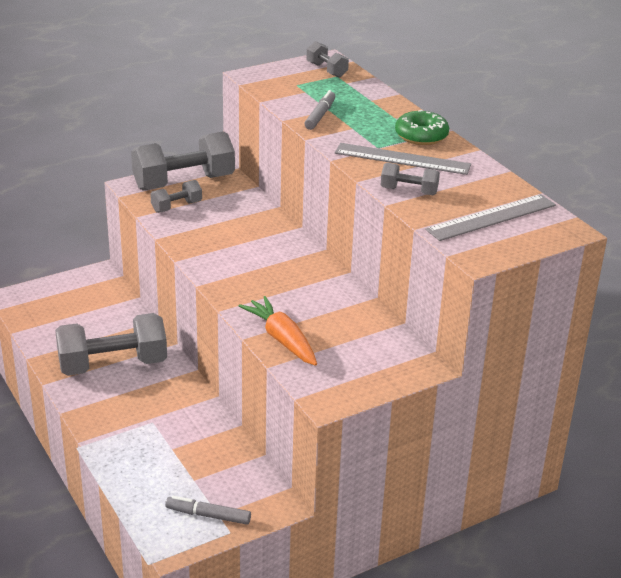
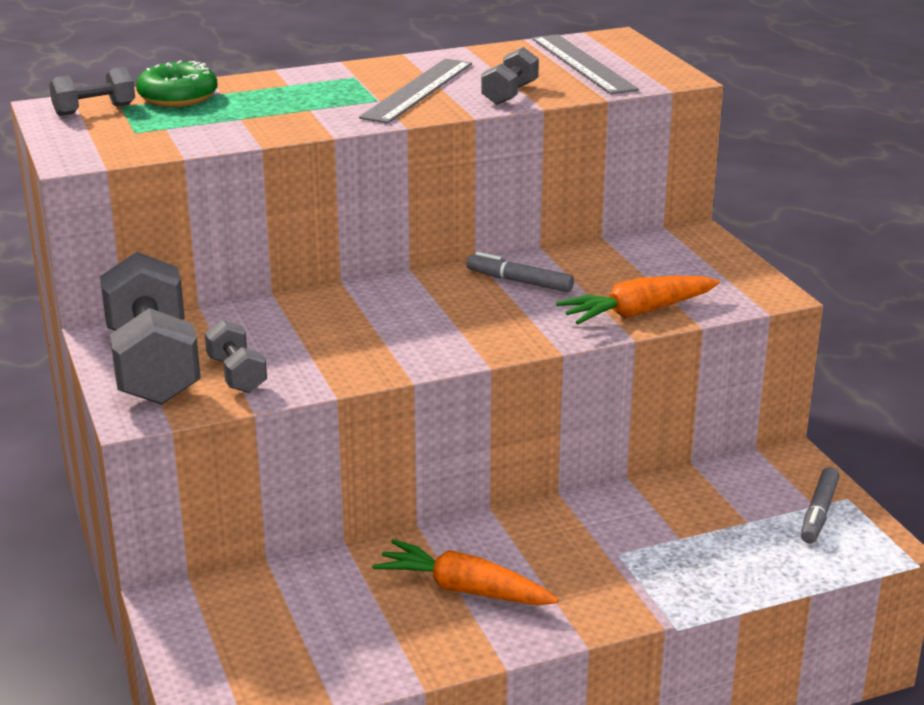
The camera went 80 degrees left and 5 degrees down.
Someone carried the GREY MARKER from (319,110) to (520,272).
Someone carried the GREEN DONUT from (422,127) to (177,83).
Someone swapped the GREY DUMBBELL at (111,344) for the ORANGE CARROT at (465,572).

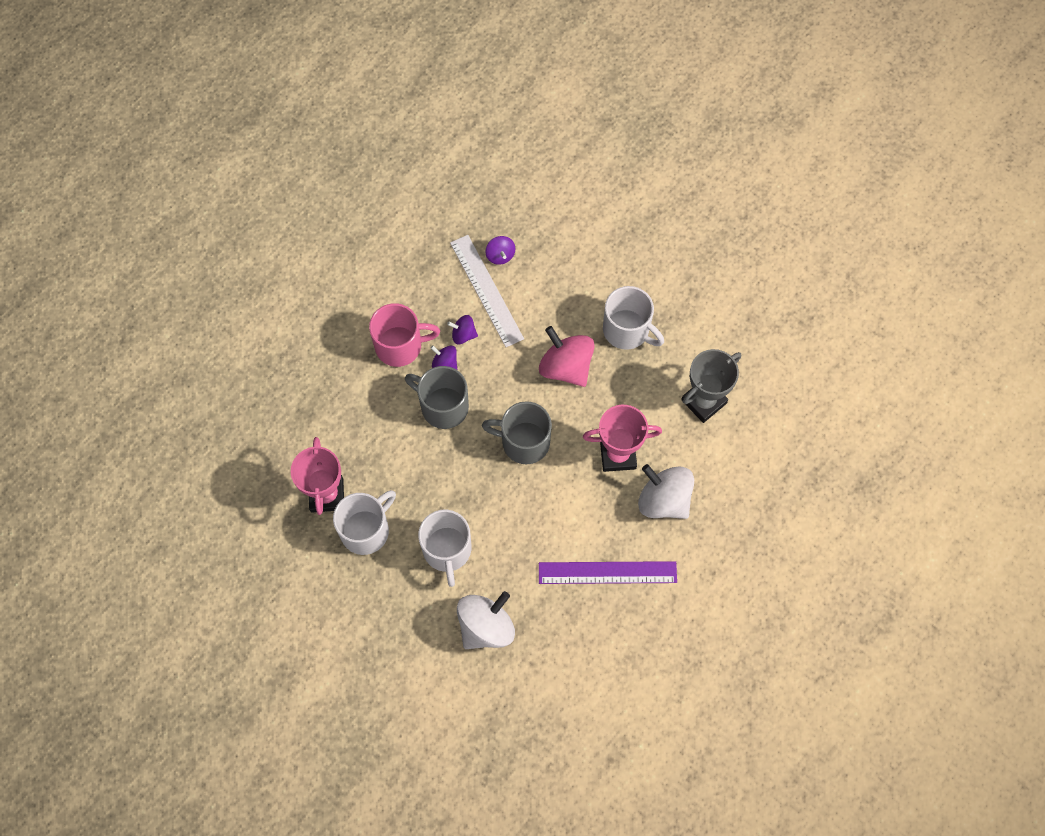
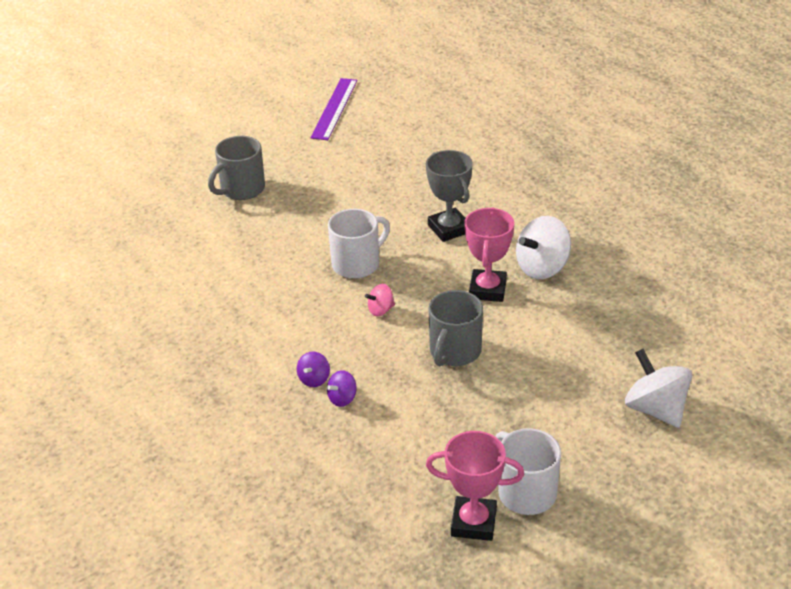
The camera went 75 degrees left and 30 degrees down.
Someone took away the WHITE RULER at (487,291).
Someone took away the PURPLE SPINNING TOP at (500,250).
Someone took away the PINK MUG at (404,335).
Someone scaled the PINK SPINNING TOP at (566,356) by 0.51.
Someone carried the GREY MUG from (437,397) to (236,168).
Someone took away the WHITE MUG at (445,548).
Someone carried the PURPLE RULER from (608,572) to (334,109).

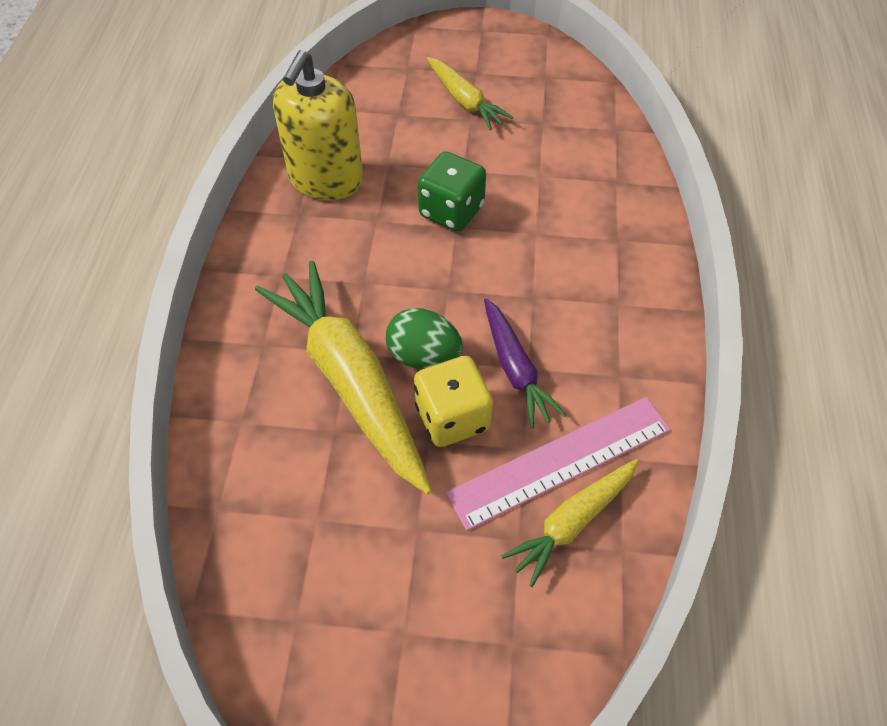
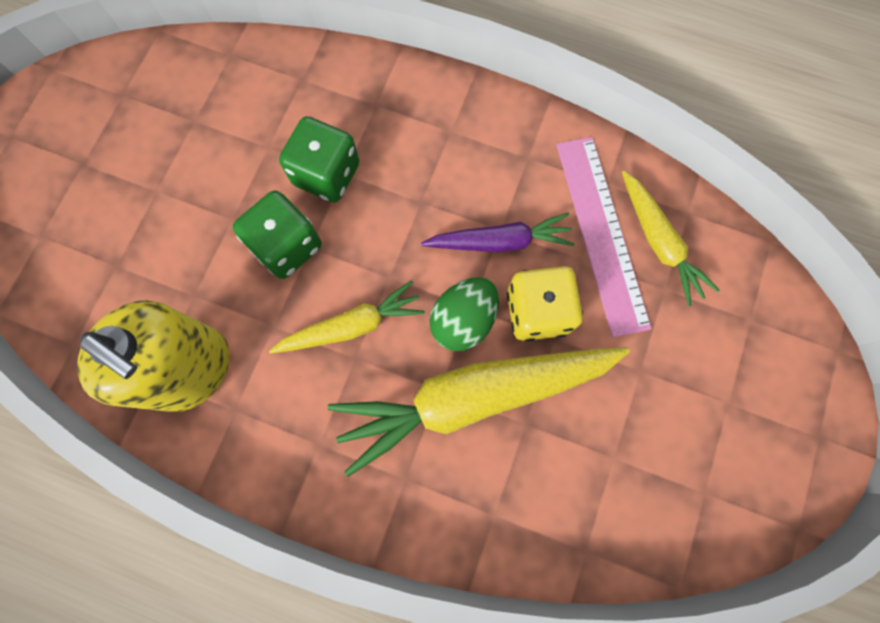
The camera went 75 degrees left and 20 degrees up.
Someone carried the YELLOW CARROT from (470,93) to (347,317).
Someone put down the GREEN DICE at (319,159).

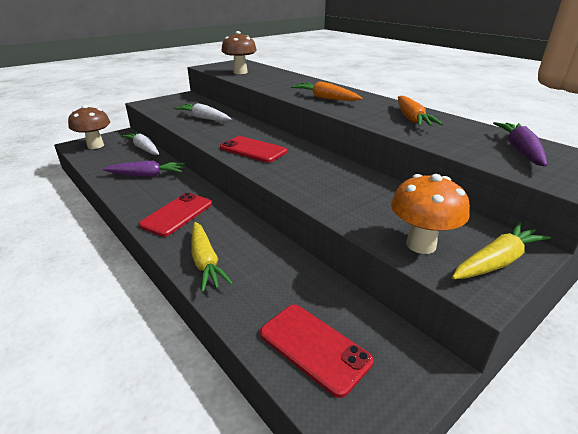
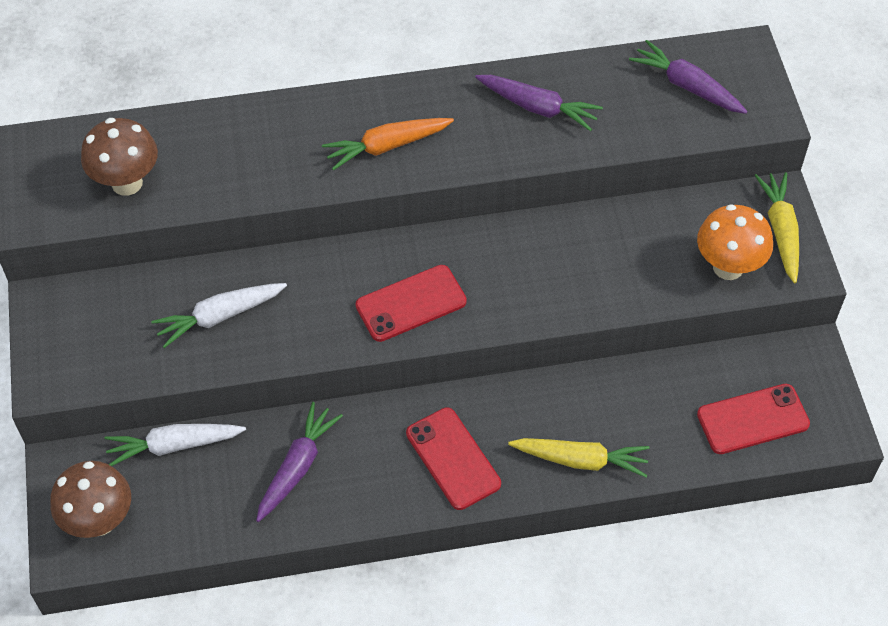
The camera went 60 degrees left and 25 degrees up.
Someone repainted the ORANGE CARROT at (420,111), which became the PURPLE CARROT at (539,103).

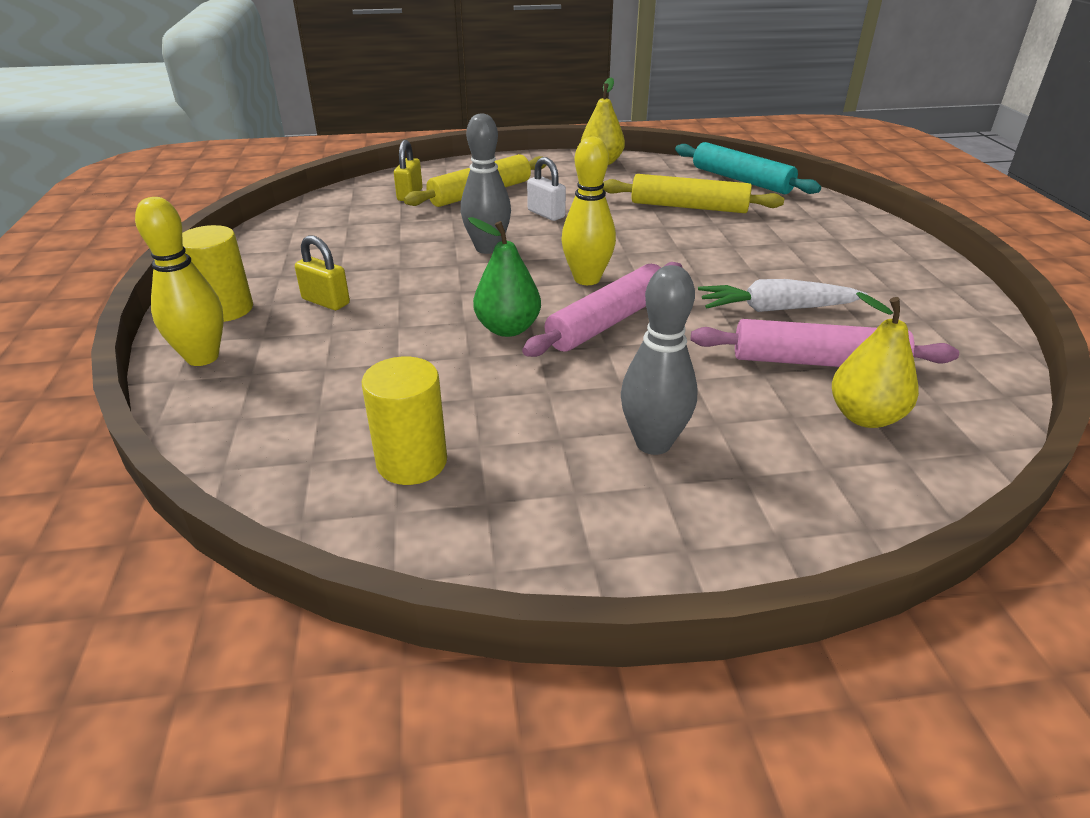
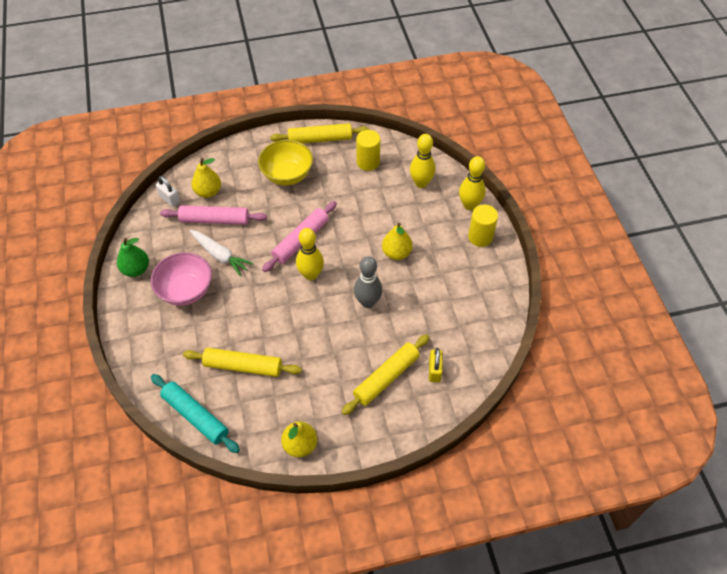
The camera went 175 degrees right and 20 degrees up.
Someone carried the WHITE PADLOCK from (546,189) to (168,191).
Someone carried the GREEN PEAR from (504,277) to (133,257).
Someone took away the YELLOW PADLOCK at (322,272).
Someone swapped the GREY BOWLING PIN at (659,360) for the YELLOW BOWL at (285,163).
Someone rotated the WHITE CARROT at (783,295) by 45 degrees clockwise.
Someone put down the YELLOW ROLLING PIN at (319,133).
Someone put down the YELLOW BOWLING PIN at (422,161).
Someone put down the YELLOW PEAR at (397,241).
Someone put down the PINK BOWL at (181,279).

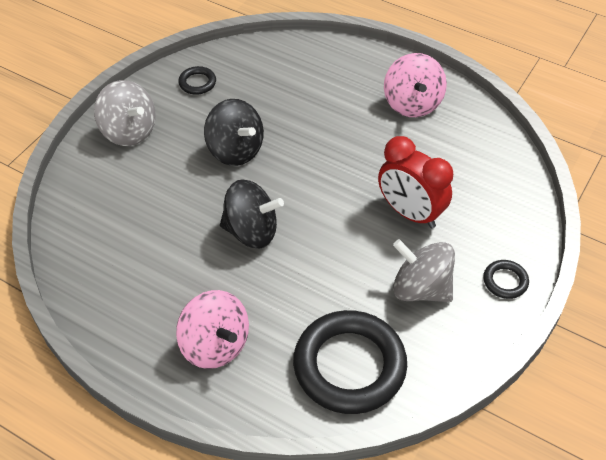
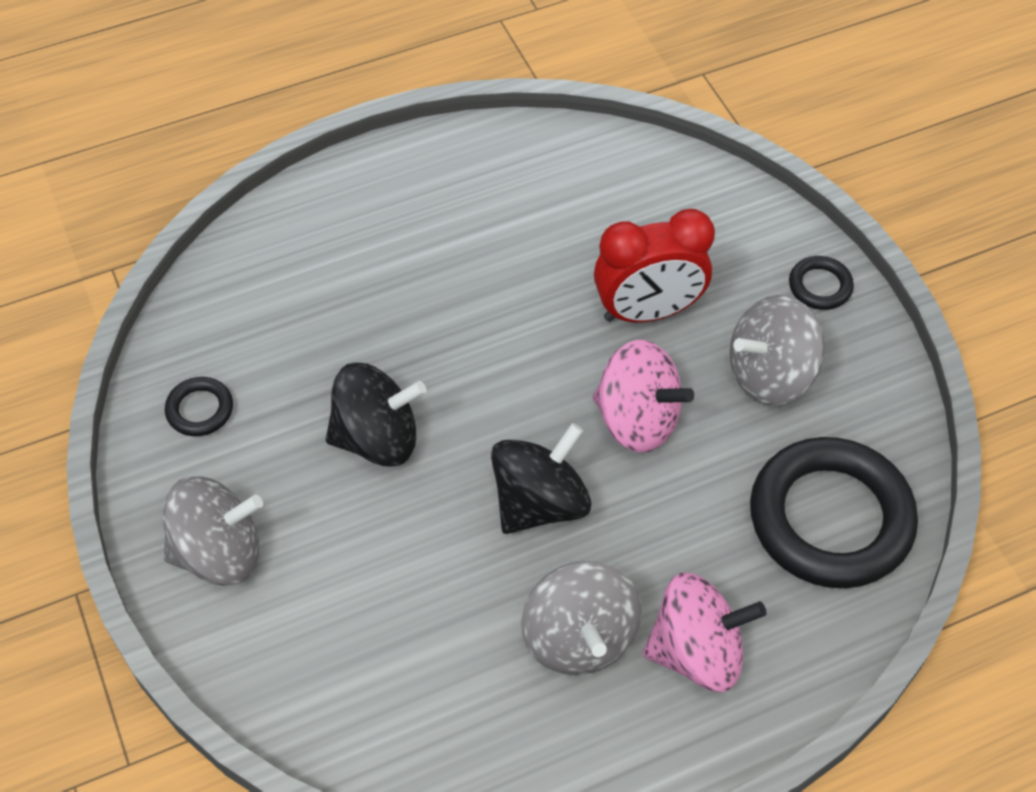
The camera went 55 degrees left and 5 degrees up.
Someone carried the PINK SPINNING TOP from (415,85) to (643,396).
Someone put down the GREY SPINNING TOP at (581,618).

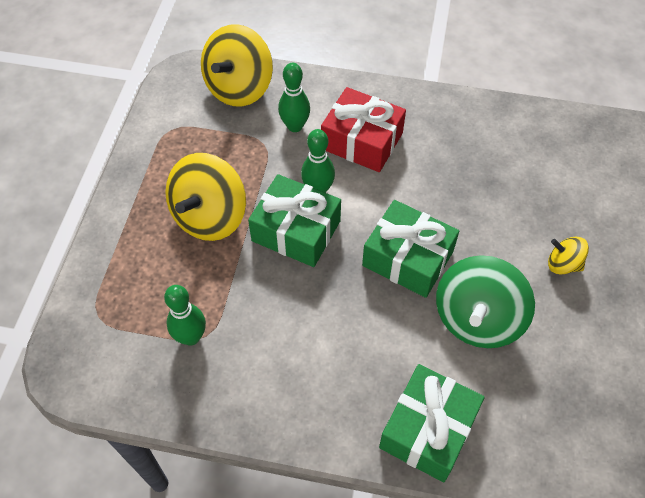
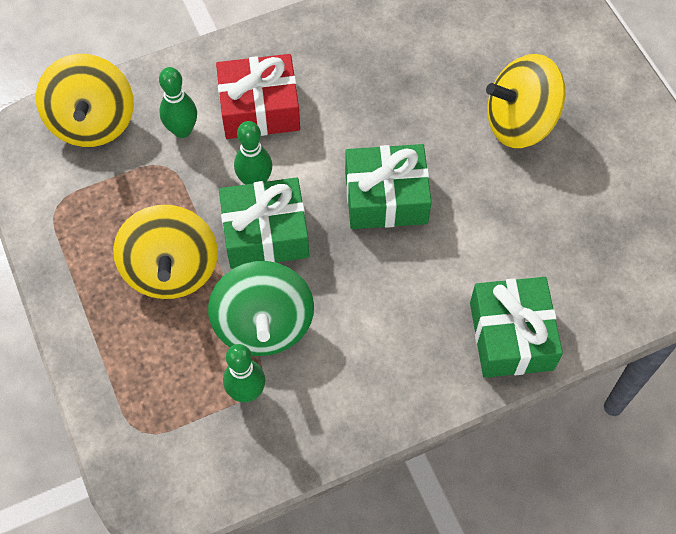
The camera went 35 degrees left and 5 degrees up.
Someone scaled the YELLOW SPINNING TOP at (568,256) by 2.02.
Someone carried the GREEN SPINNING TOP from (485,301) to (261,308).

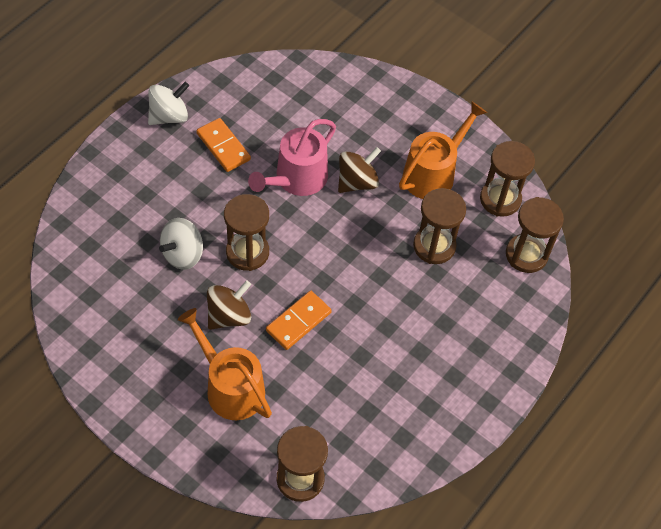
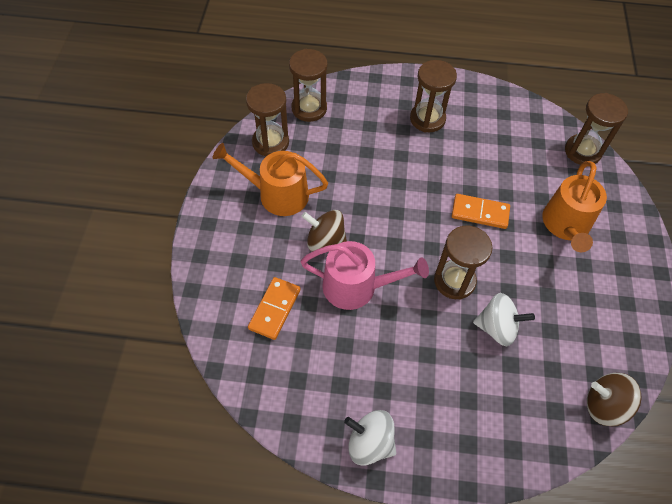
The camera went 120 degrees left and 0 degrees up.
Someone carried the ORANGE DOMINO from (223,145) to (274,308).
Someone carried the BROWN HOURGLASS from (439,226) to (433,96).
Someone carried the BROWN SPINNING TOP from (229,305) to (614,400).

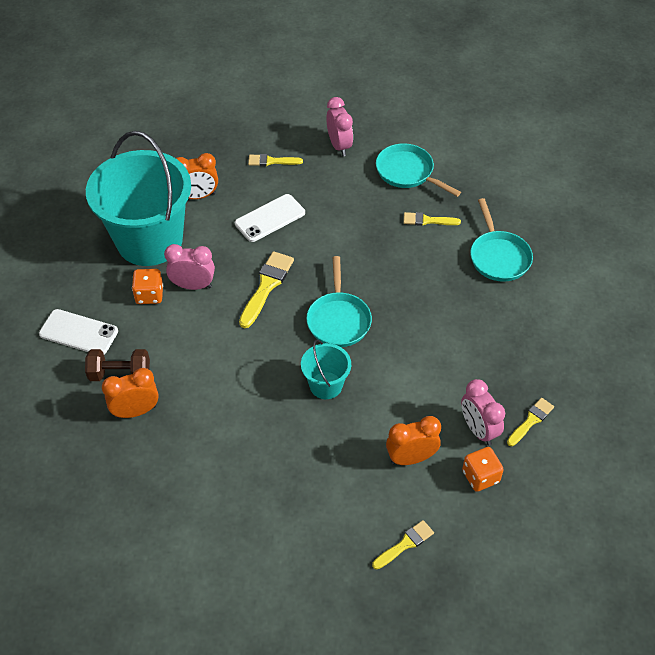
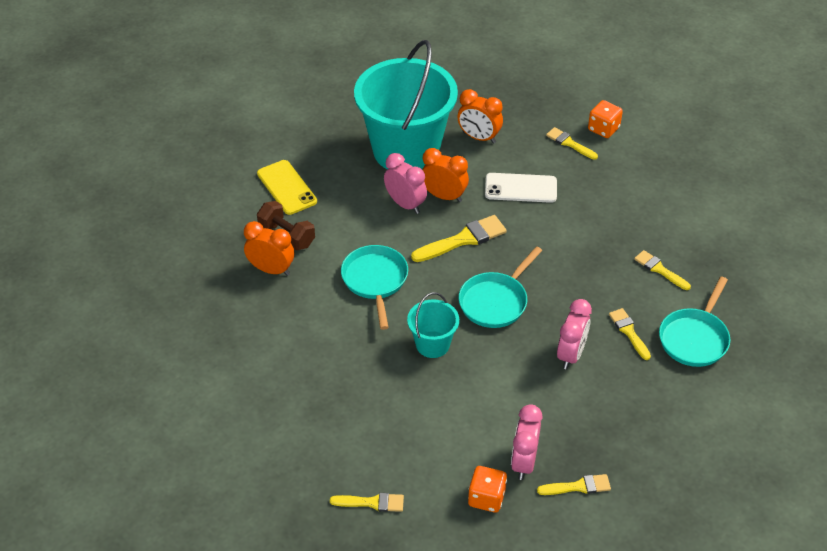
The camera went 40 degrees right and 5 degrees down.
Someone carried the PINK CLOCK from (339,126) to (574,334).
Someone carried the TURQUOISE PAN from (418,170) to (374,287).
Someone carried the ORANGE DICE from (147,286) to (605,119).
Someone repainted the WHITE PHONE at (78,331), which became the YELLOW PHONE at (287,187).
Someone carried the ORANGE CLOCK from (413,440) to (445,175).
Someone put down the YELLOW BRUSH at (630,334).

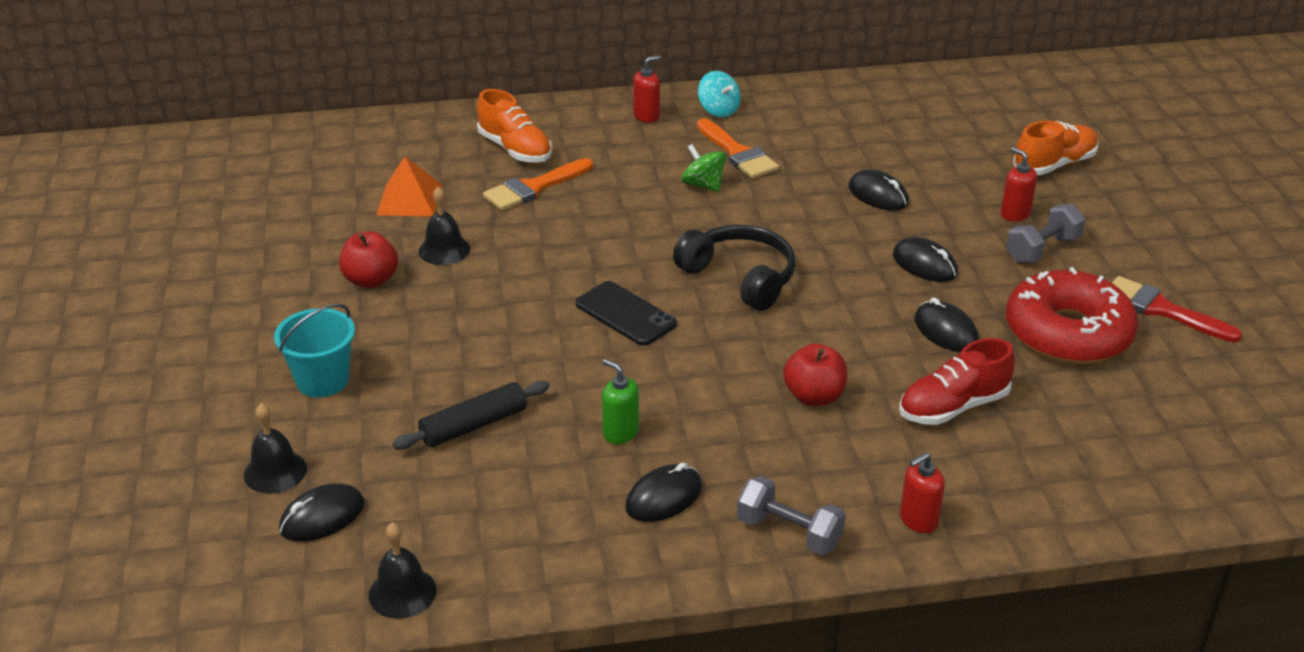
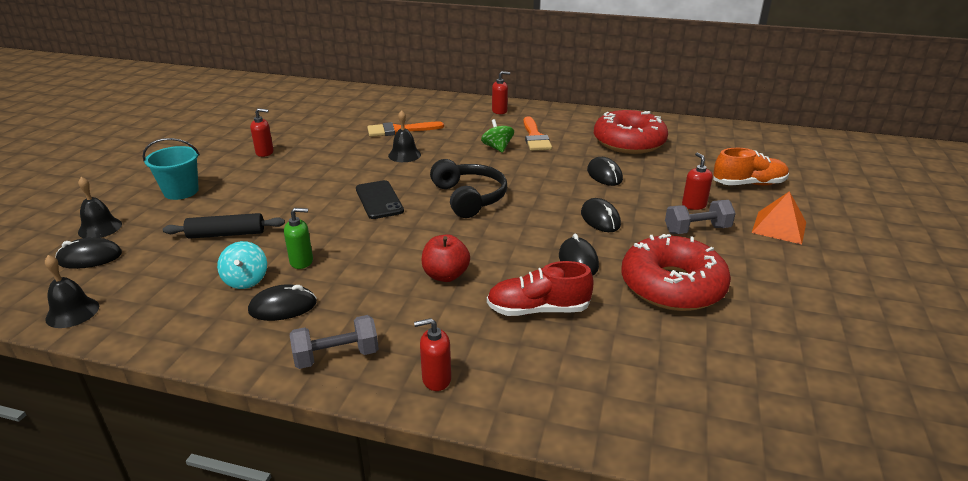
The camera went 25 degrees right and 5 degrees down.
Someone carried the TURQUOISE SPINNING TOP from (719,94) to (242,265).
Someone took away the ORANGE SHOE at (514,126).
Someone carried the ORANGE PYRAMID from (409,186) to (779,217).
Someone carried the BLACK BELL from (444,226) to (404,136).
Someone swapped the RED APPLE at (368,259) for the RED SOAP DISPENSER at (262,132).
Someone took away the RED BRUSH at (1177,309).
Someone rotated the GREEN SOAP DISPENSER at (620,401) by 105 degrees clockwise.
Someone rotated the GREY DUMBBELL at (791,515) by 75 degrees counterclockwise.
Someone put down the RED DONUT at (631,132).

